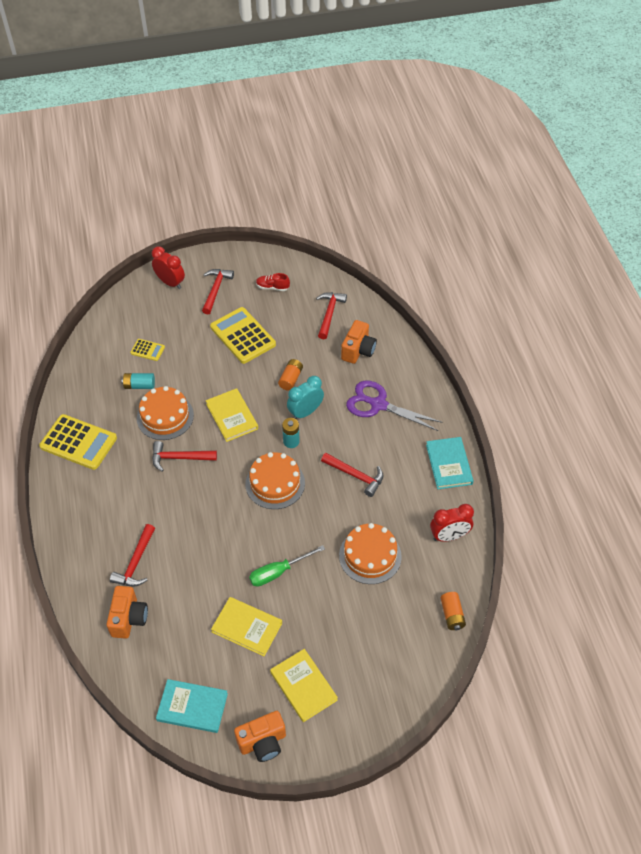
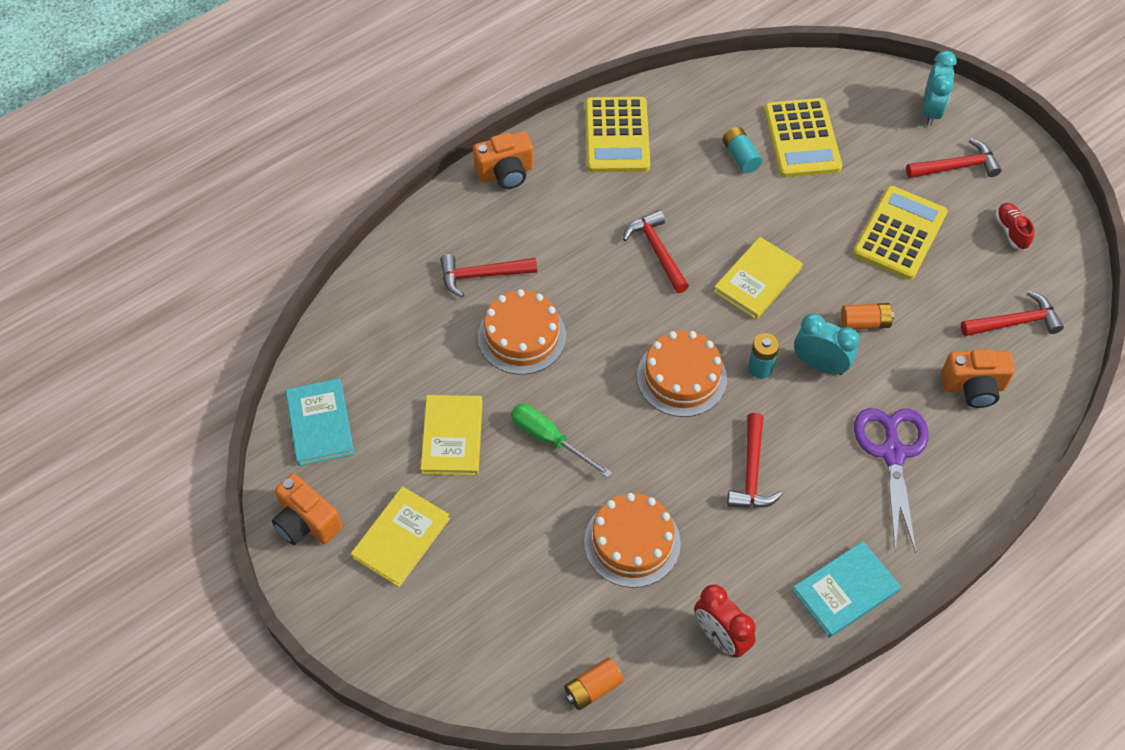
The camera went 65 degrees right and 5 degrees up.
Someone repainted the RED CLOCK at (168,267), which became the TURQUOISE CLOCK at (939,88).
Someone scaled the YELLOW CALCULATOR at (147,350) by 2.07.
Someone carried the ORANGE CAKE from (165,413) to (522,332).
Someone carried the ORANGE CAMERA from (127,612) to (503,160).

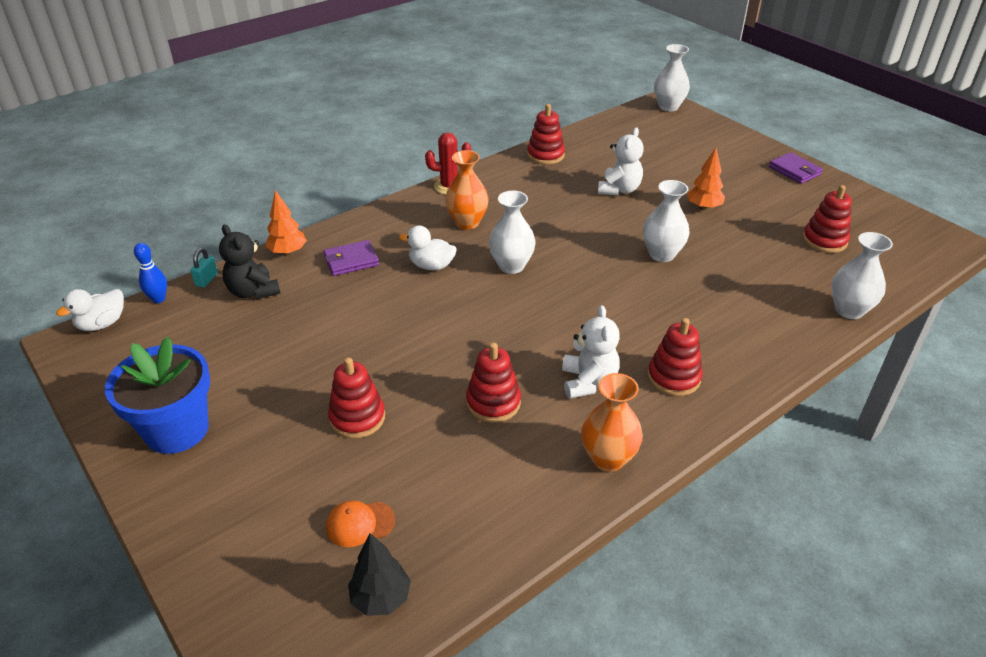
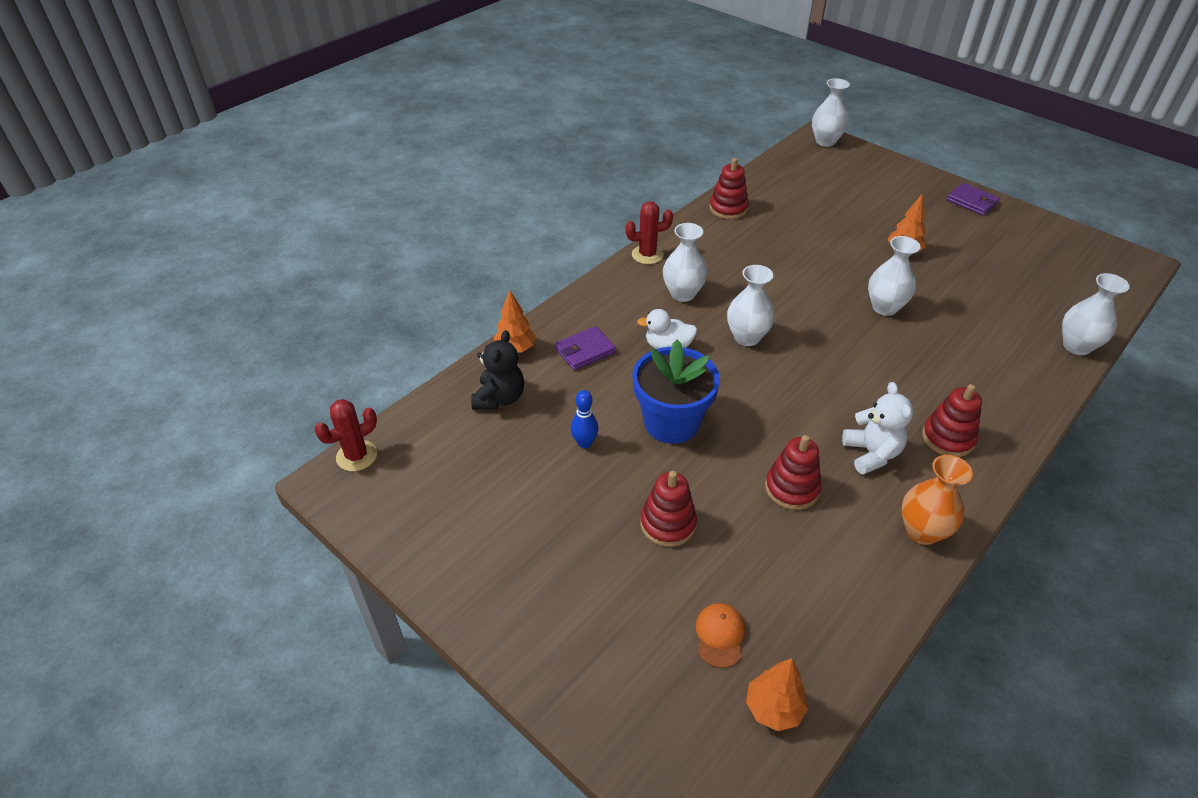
The camera went 10 degrees left and 5 degrees up.
Someone took away the WHITE TEDDY BEAR at (621,161).
Someone repainted the ORANGE VASE at (467,189), which became the WHITE VASE at (685,262).
Someone took away the RED STACKING TOY at (827,219).
Someone rotated the BLACK TEDDY BEAR at (250,261) by 120 degrees counterclockwise.
Someone carried the BLUE BOWLING PIN from (150,273) to (585,419).
Someone took away the TURQUOISE PADLOCK at (204,268).
Someone swapped the WHITE DUCK at (90,310) for the RED CACTUS at (346,435).
Someone carried the BLUE FLOWER POT from (157,395) to (676,391).
Someone rotated the ORANGE CAP at (360,524) by 120 degrees clockwise.
Someone repainted the BLACK TREE at (379,574), which became the ORANGE TREE at (777,694).

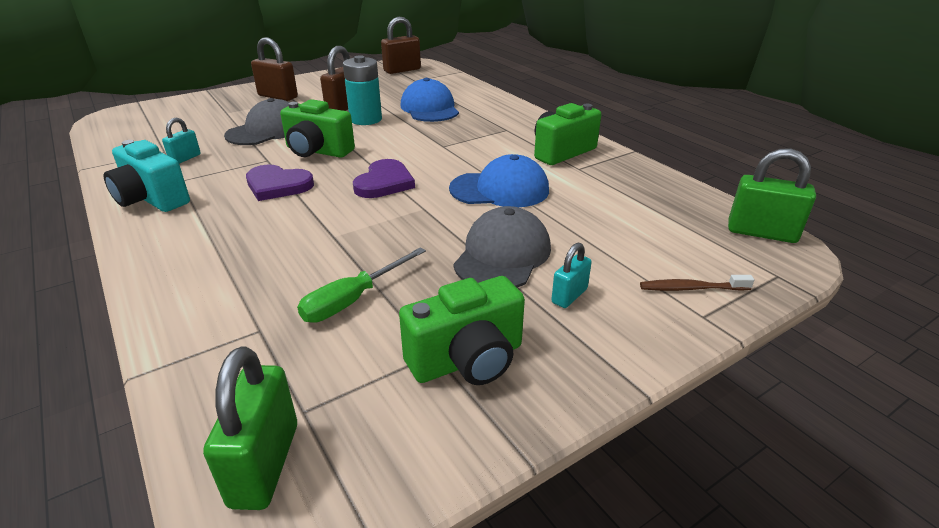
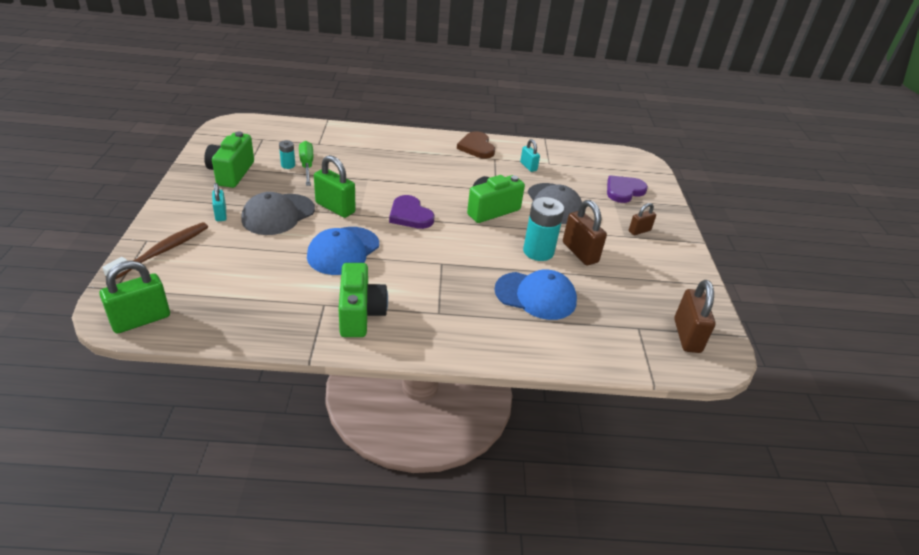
The camera went 120 degrees right and 5 degrees up.
Someone scaled the BROWN PADLOCK at (274,69) by 0.59.
Someone swapped the TURQUOISE CAMERA at (147,176) for the BROWN HEART at (476,145).
Someone carried the PURPLE HEART from (280,183) to (627,189).
Someone rotated the GREY CAP at (502,247) by 75 degrees clockwise.
Someone scaled the BROWN TOOTHBRUSH at (697,283) by 1.61.
Someone carried the GREEN PADLOCK from (250,428) to (335,186).
Someone put down the TURQUOISE BATTERY at (287,154).

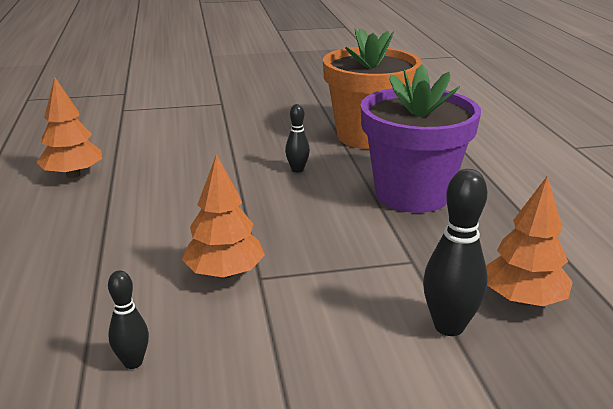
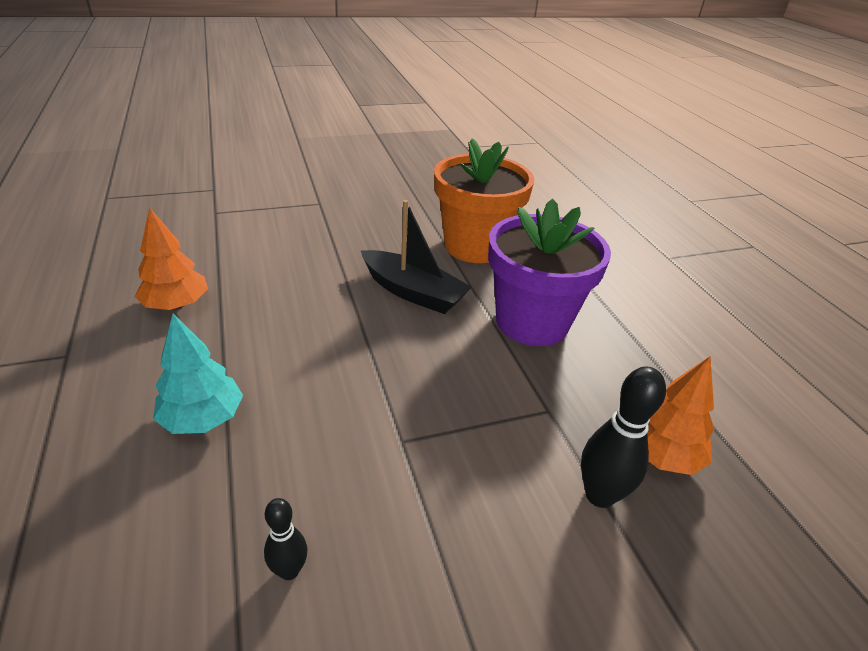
The camera went 10 degrees left and 10 degrees up.
Someone swapped the BLACK BOWLING PIN at (297,138) for the BLACK BOAT at (416,257).
Someone took away the ORANGE TREE at (223,216).
Someone put down the TURQUOISE TREE at (198,374).

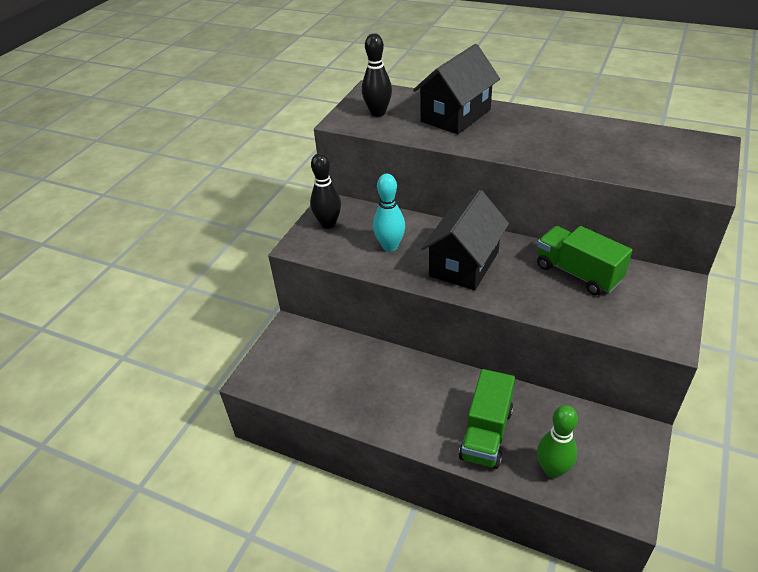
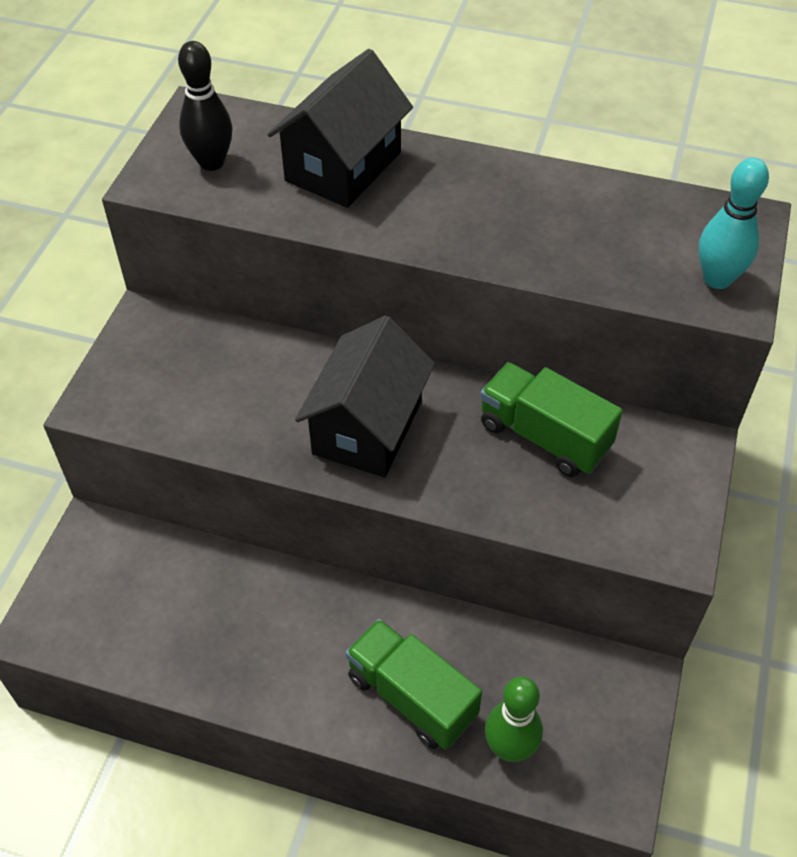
The camera went 10 degrees left and 10 degrees up.
Someone took away the BLACK BOWLING PIN at (325,191).
Someone carried the TURQUOISE BOWLING PIN from (389,213) to (734,223).
Someone rotated the GREEN TRUCK at (487,419) by 120 degrees clockwise.

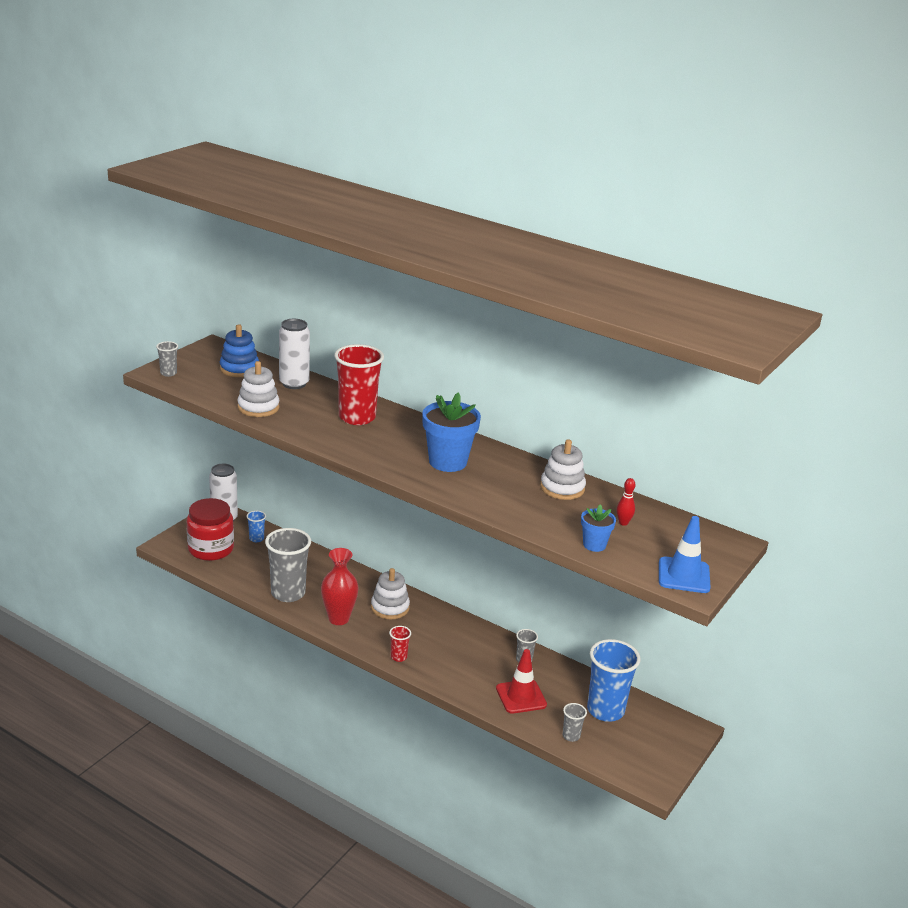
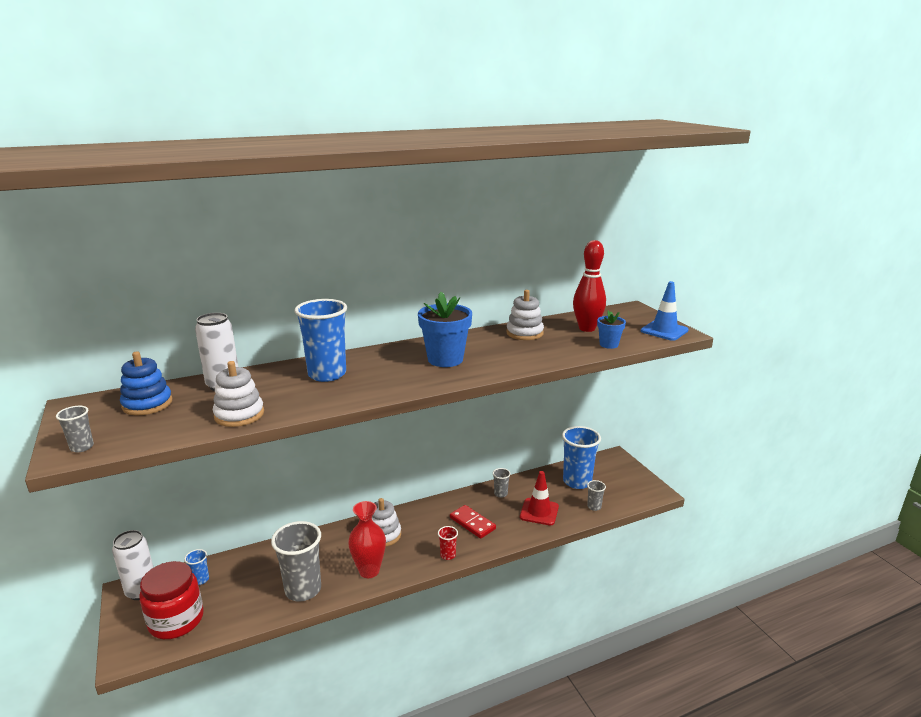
The camera went 55 degrees left and 5 degrees down.
Someone repainted the RED CUP at (359,384), which became the BLUE CUP at (320,340).
Someone scaled the RED BOWLING PIN at (625,502) by 2.23.
Someone put down the RED DOMINO at (473,522).

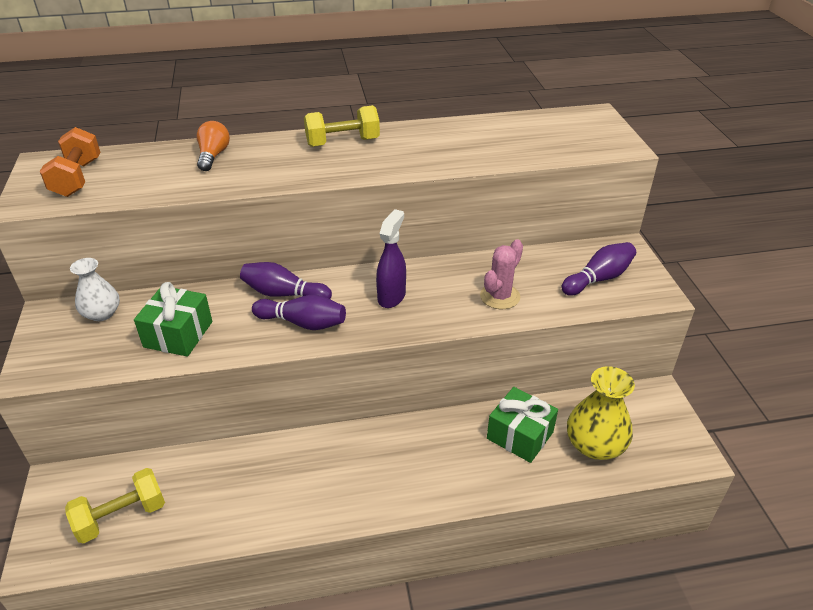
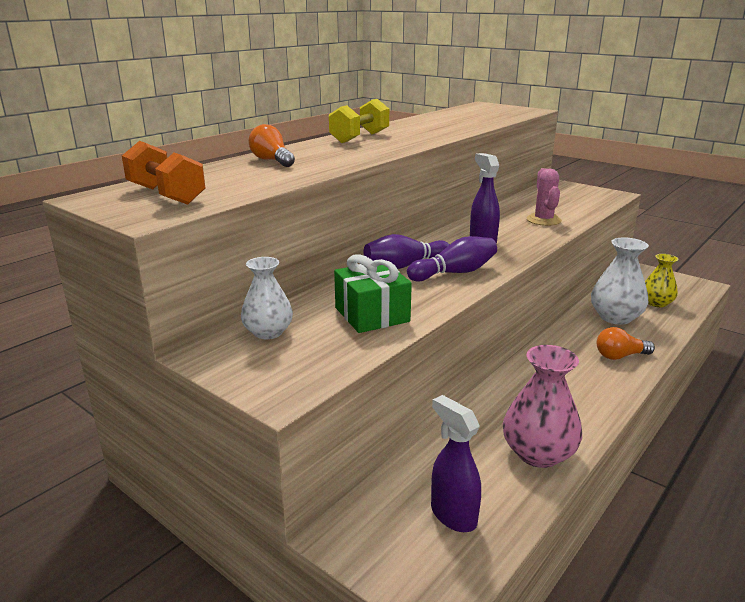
The camera went 40 degrees left and 15 degrees down.
Someone took away the PURPLE BOWLING PIN at (598,269).
Someone scaled the YELLOW VASE at (601,413) by 0.65.
Someone swapped the GREEN GIFT at (522,425) for the WHITE VASE at (620,281).
Someone swapped the YELLOW DUMBBELL at (115,506) for the PURPLE SPRAY BOTTLE at (456,463).
Someone put down the ORANGE LIGHT BULB at (626,343).
Someone put down the PINK VASE at (542,406).

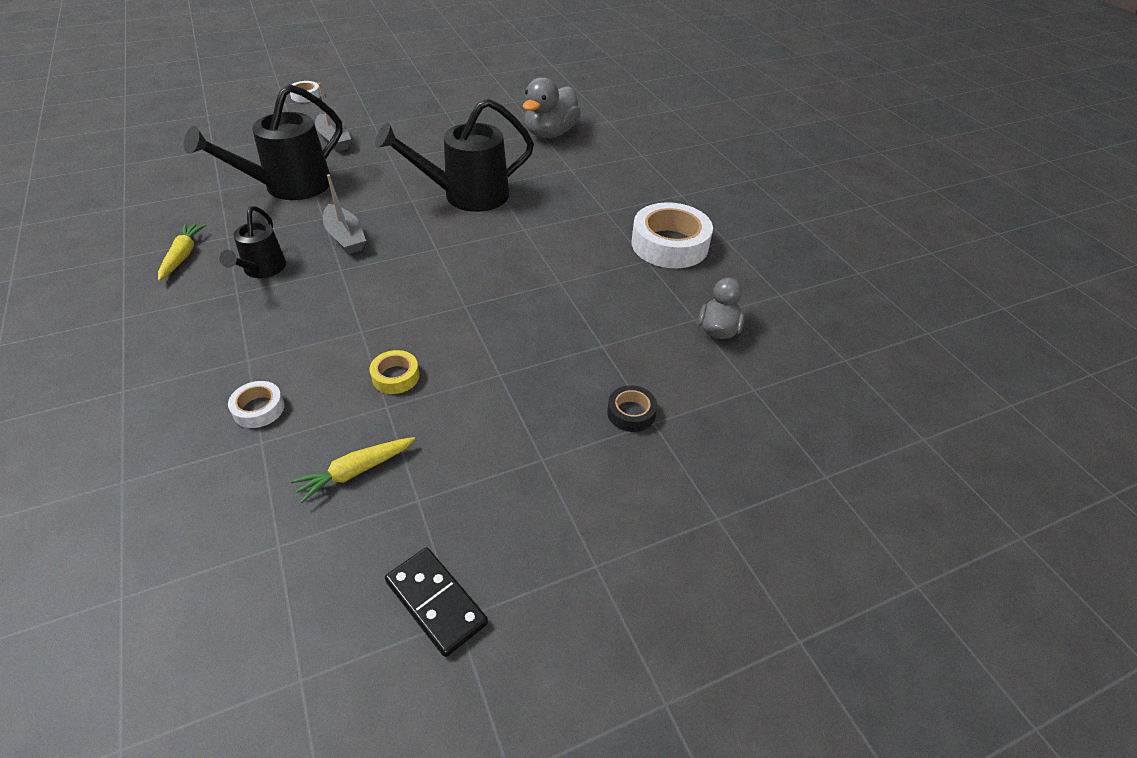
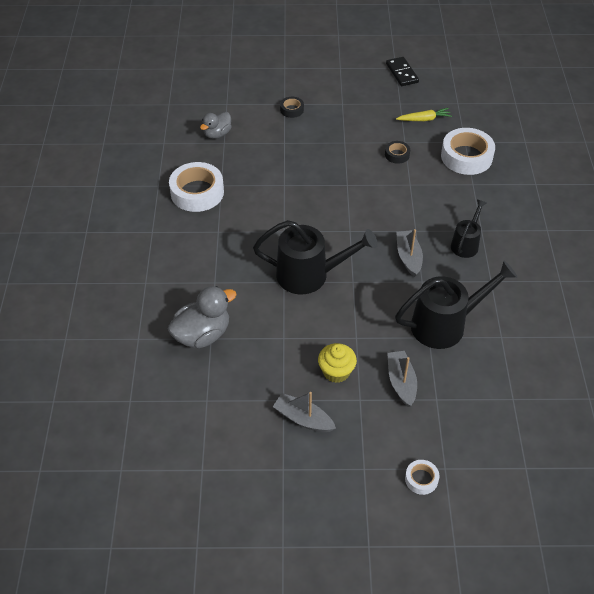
The camera went 155 degrees left and 5 degrees up.
Someone took away the YELLOW CARROT at (182,252).
Someone repainted the YELLOW TAPE at (395,372), which became the BLACK TAPE at (397,152).
Someone scaled the WHITE TAPE at (256,404) by 2.07.
Someone put down the YELLOW CUPCAKE at (337,363).
Someone put down the GREY BOAT at (304,412).

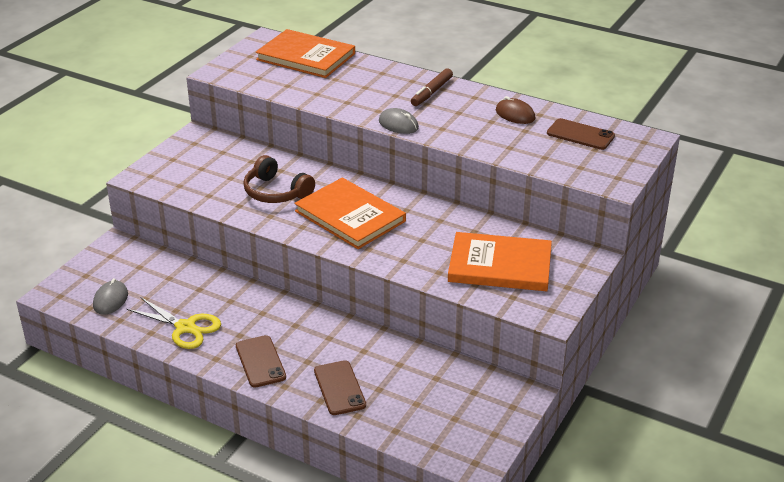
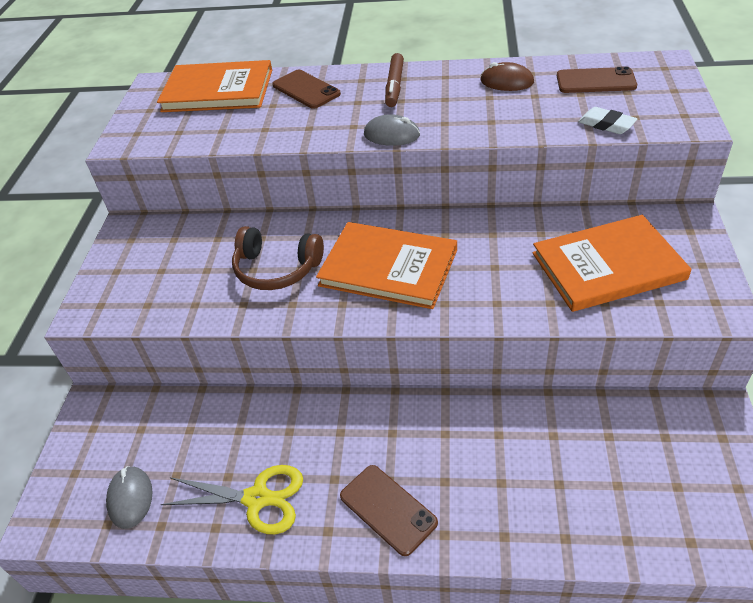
The camera went 20 degrees left and 10 degrees up.
Someone carried the BROWN PHONE from (340,387) to (306,89).
Someone put down the WHITE ERASER at (607,120).

